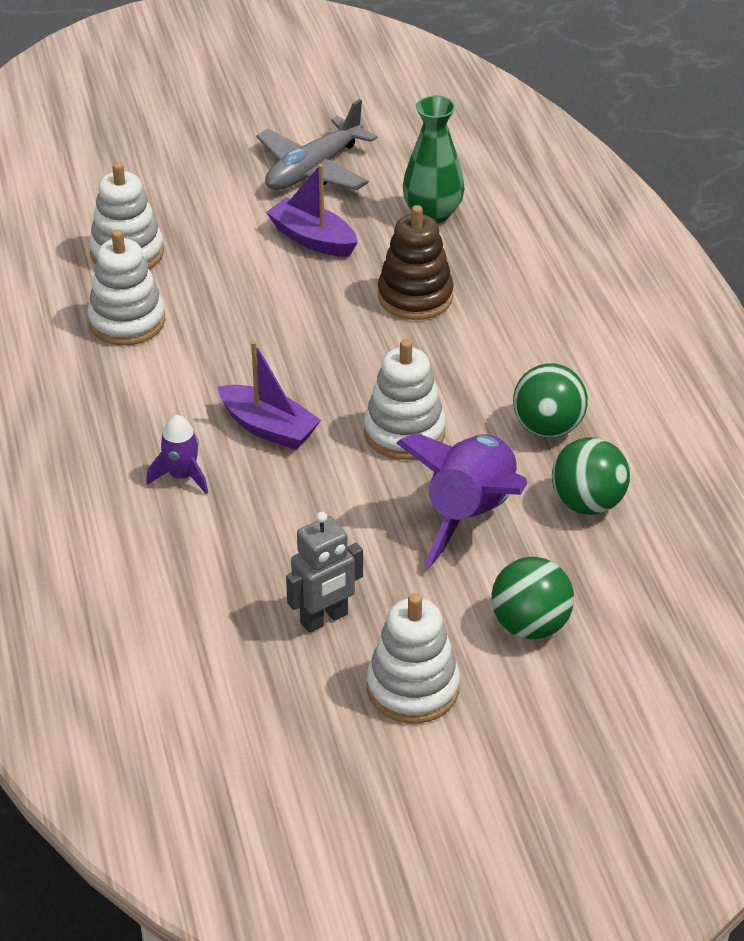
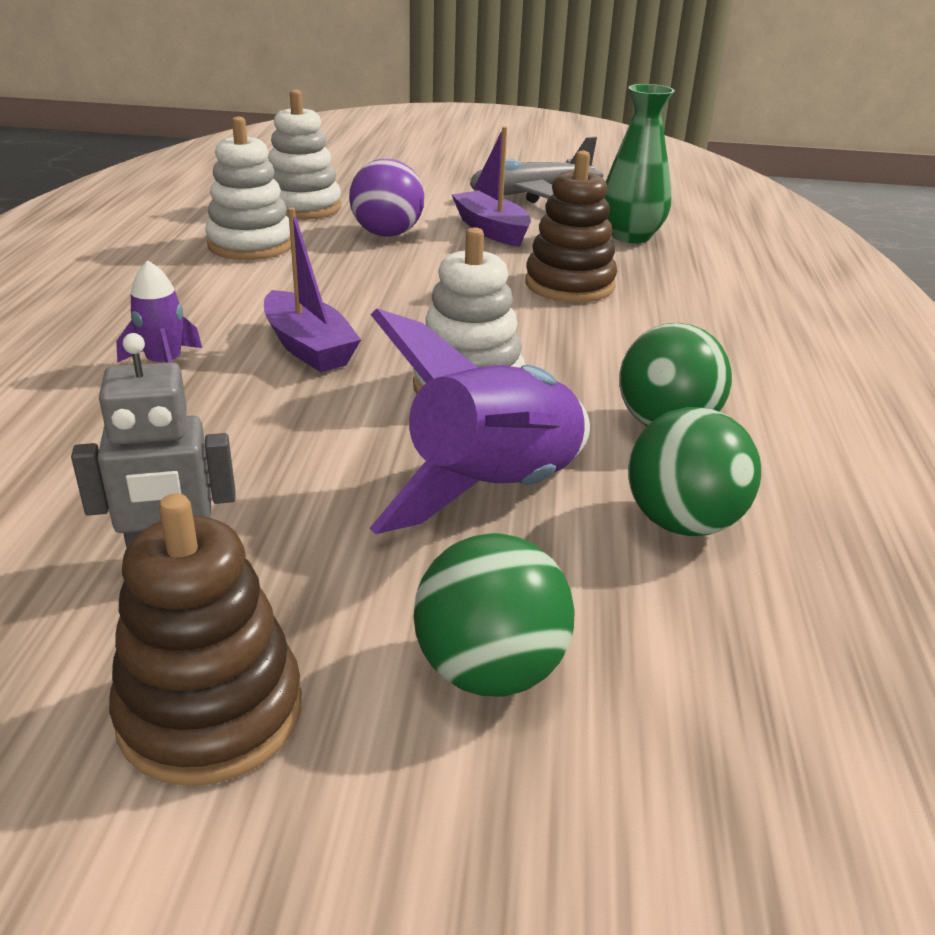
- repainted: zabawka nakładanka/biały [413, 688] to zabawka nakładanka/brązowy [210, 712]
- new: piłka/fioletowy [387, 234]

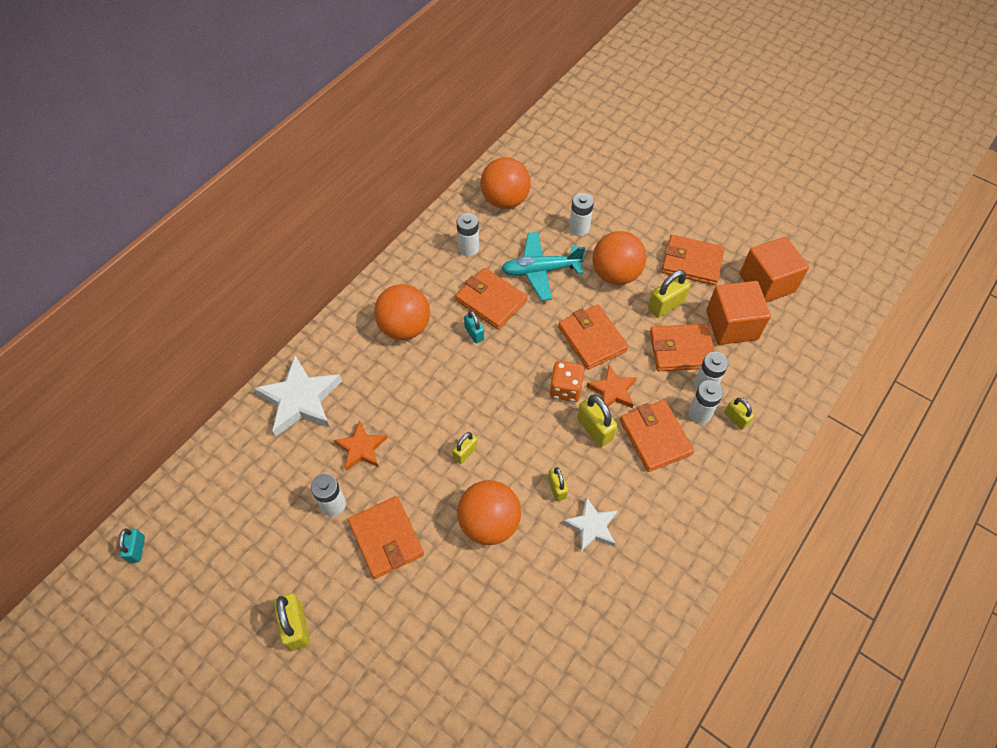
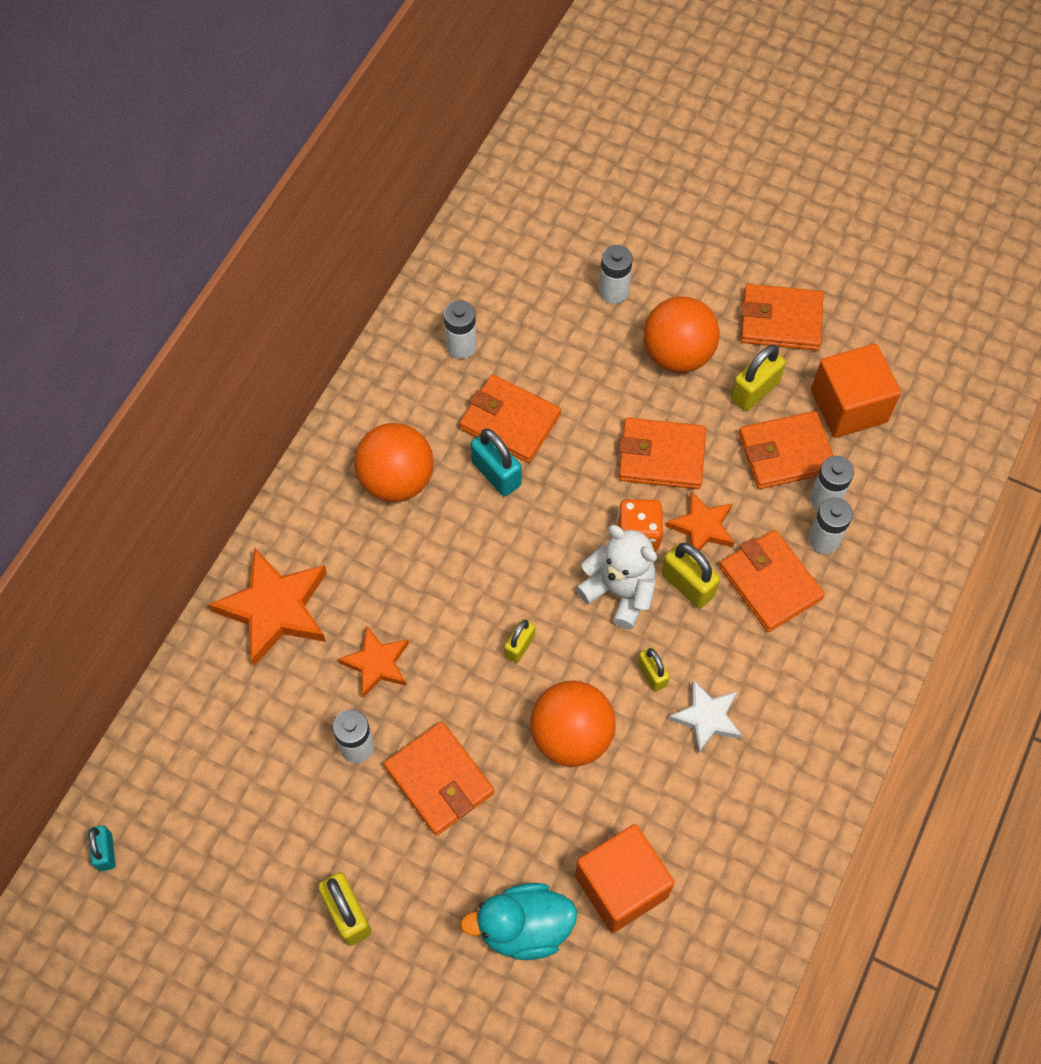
- gone: piłka/pomarańczowy [505, 200]
- gone: samolot/turkusowy [540, 270]
- shifted: sześcian/pomarańczowy [767, 283] to [621, 886]
- rotated: portfel/pomarańczowy [592, 339] = [661, 456] 45 degrees counterclockwise
- scaled: kłódka/turkusowy [474, 333] = [496, 474] x1.58
- repainted: gwiazda/biały [300, 400] to gwiazda/pomarańczowy [275, 609]
- gone: kłódka/żółty [735, 419]
- new: miś/biały [619, 592]
- new: kaczka/turkusowy [524, 928]

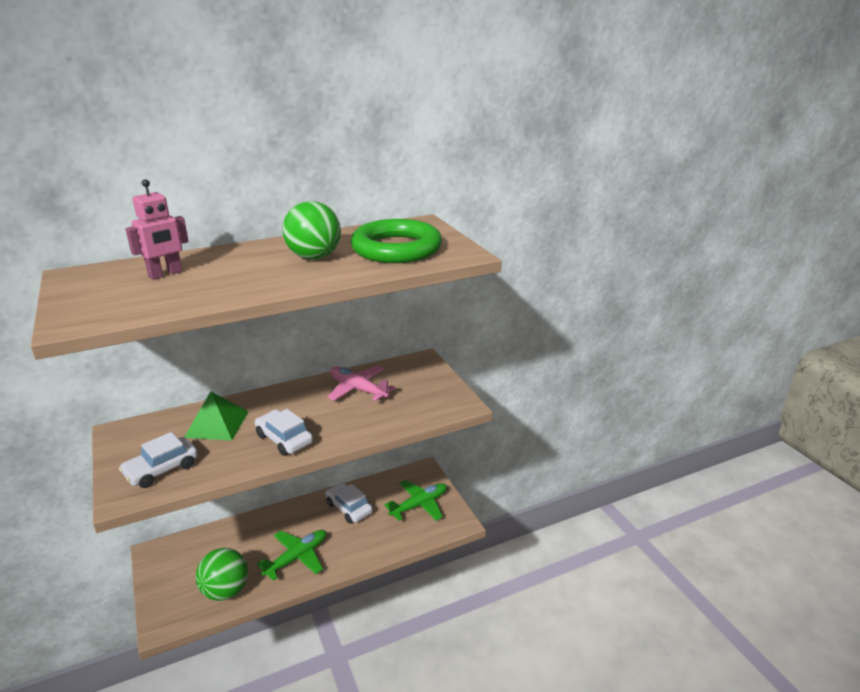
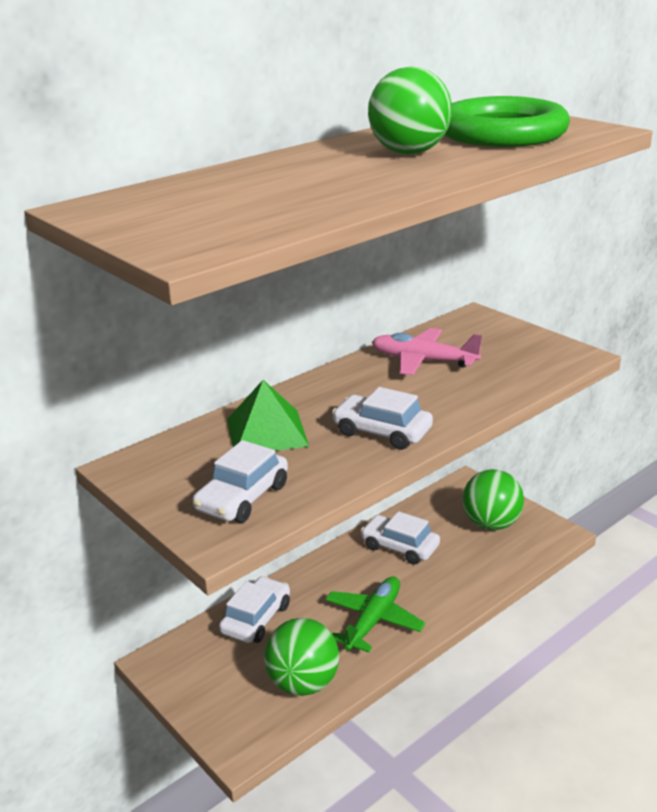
- gone: robot/różowy [165, 274]
- swapped: samolot/zielony [419, 505] to piłka/zielony [491, 524]
- new: samochód/biały [256, 618]

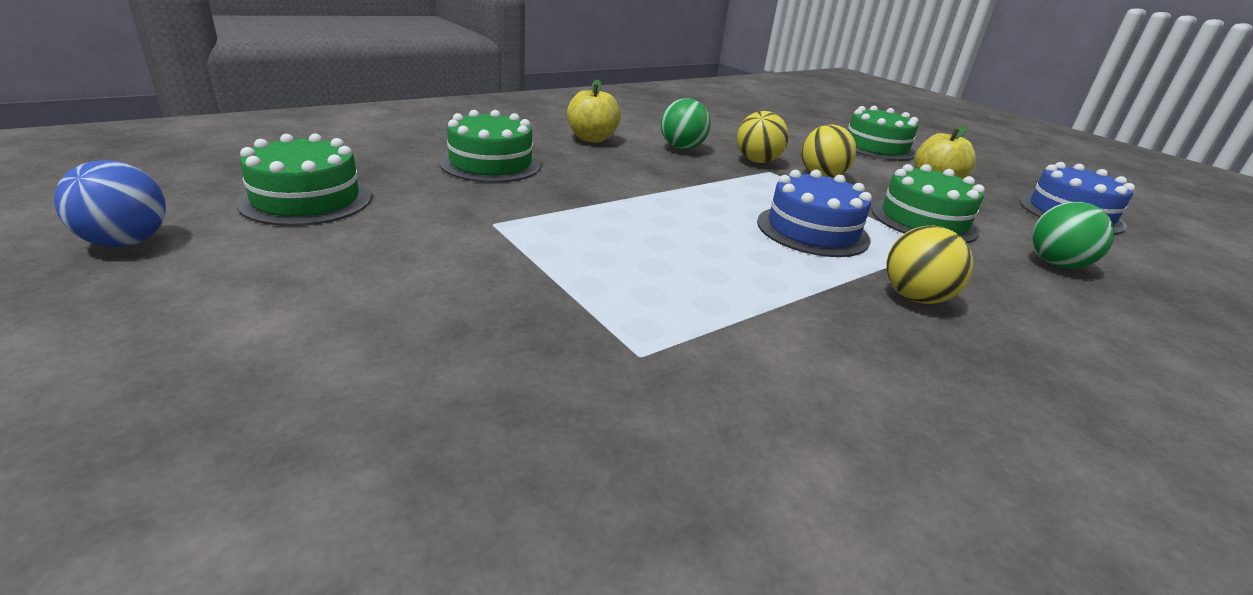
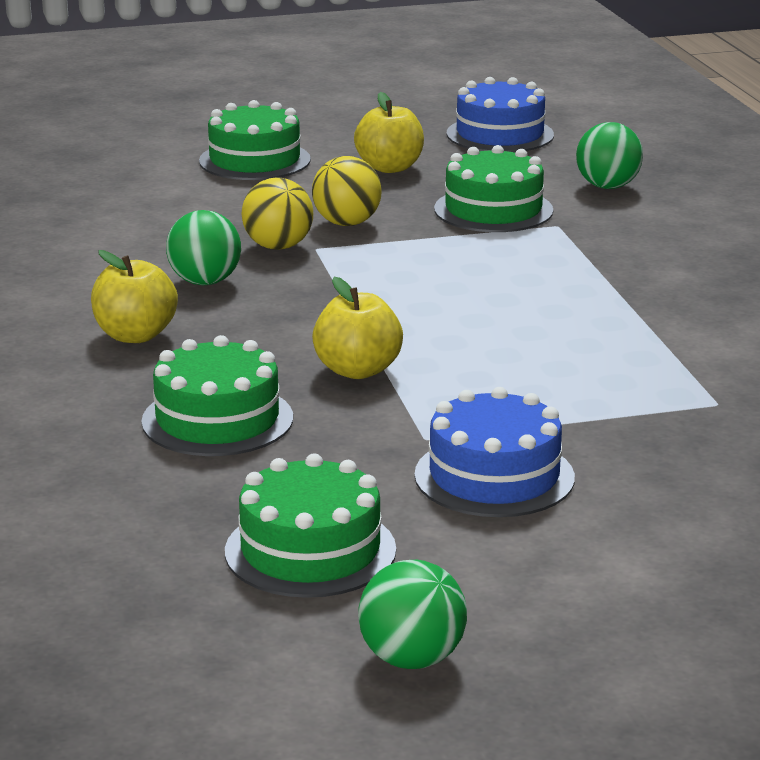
- repainted: piłka/niebieski [126, 242] to piłka/zielony [412, 659]
- shifted: tort/niebieski [812, 230] to [494, 476]
- gone: piłka/żółty [915, 297]
- new: jabłko/żółty [357, 370]

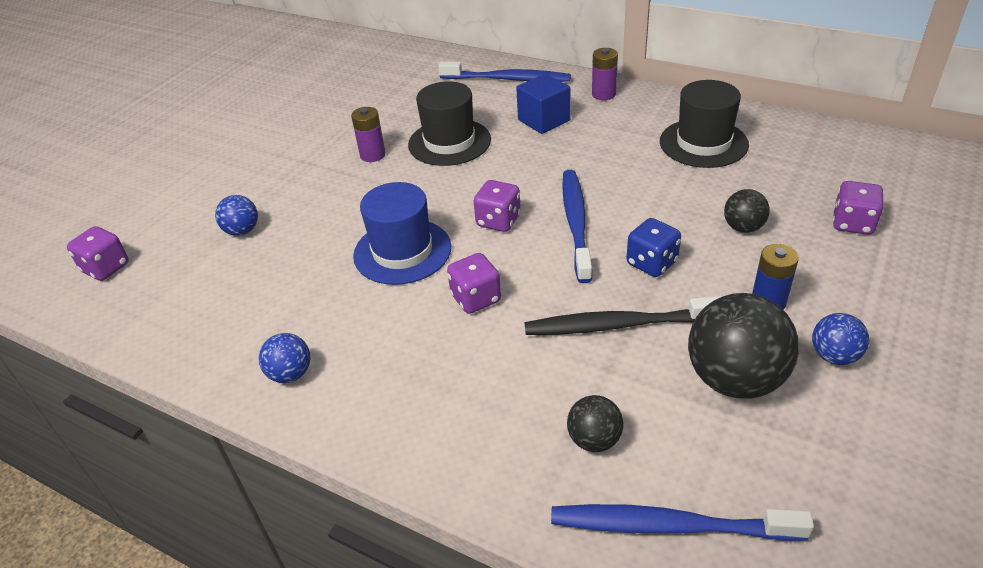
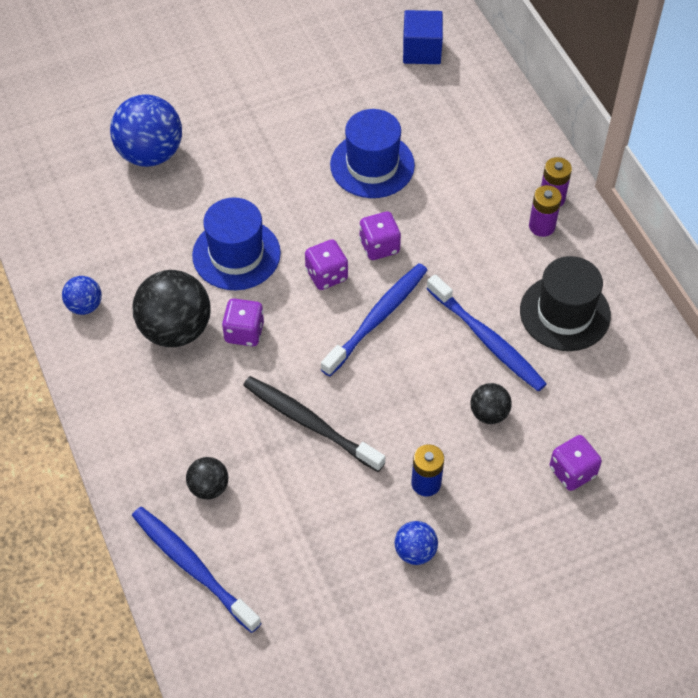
- shifted: szczoteczka do zębów/niebieski [507, 79] to [487, 340]
- shifted: sześcian/niebieski [544, 120] to [421, 50]
- repainted: kapelusz/czarny [449, 142] to kapelusz/niebieski [372, 165]
- shifted: bateria/fioletowy [372, 155] to [542, 226]
- scaled: piłka/niebieski [242, 231] = [150, 153] x1.94
- gone: kostka do gry/niebieski [651, 263]
- shifted: kostka do gry/fioletowy [106, 268] to [379, 246]
- shifted: piłka/czarny [734, 379] to [175, 329]

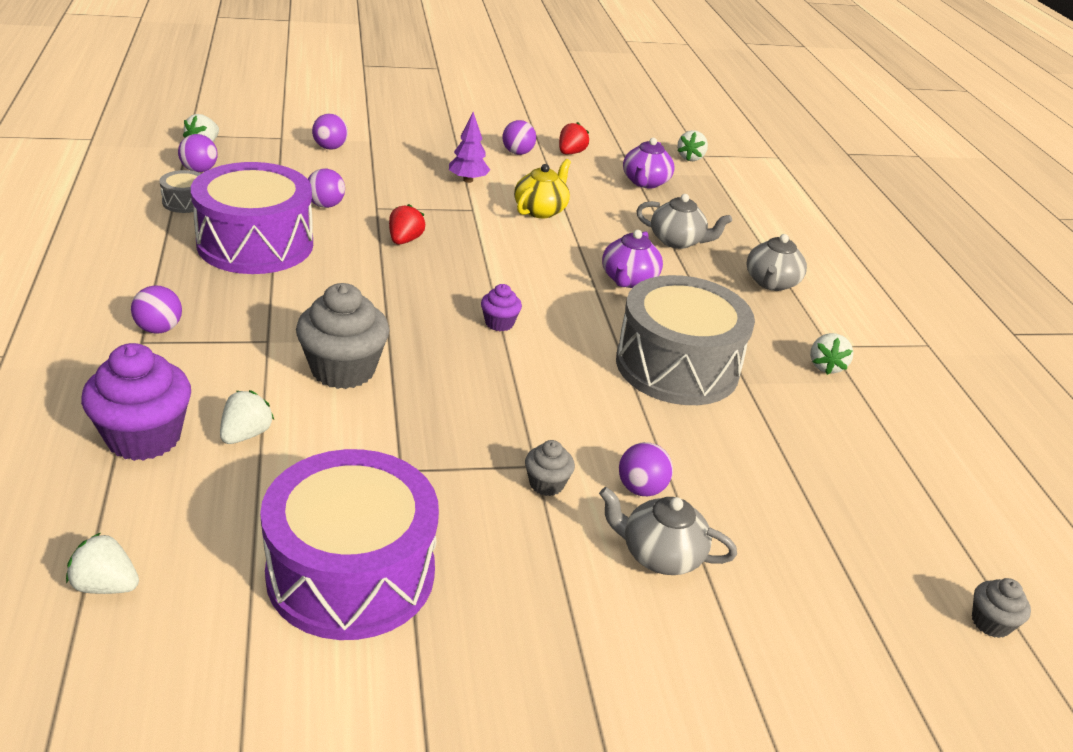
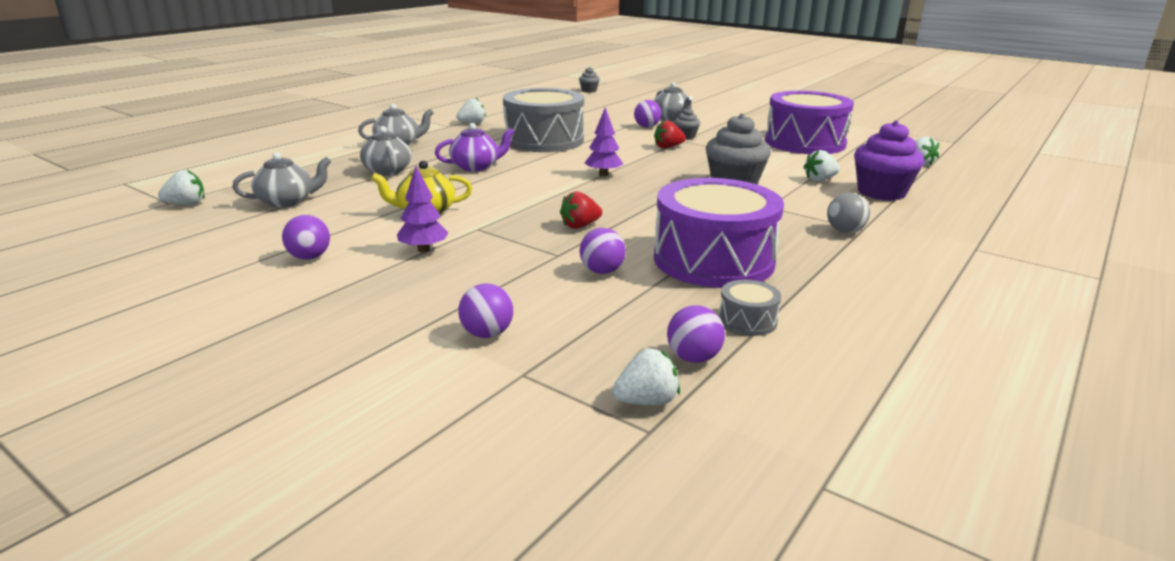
- shifted: truskawka/czerwony [570, 153] to [668, 147]
- repainted: imbryk/fioletowy [645, 182] to imbryk/szary [287, 201]
- swapped: muffinka/fioletowy [499, 323] to drzewko/fioletowy [603, 174]
- repainted: piłka/fioletowy [159, 329] to piłka/szary [844, 231]

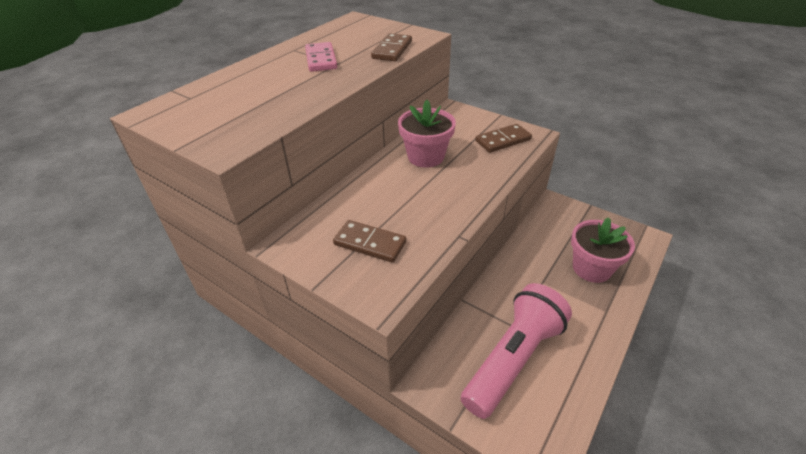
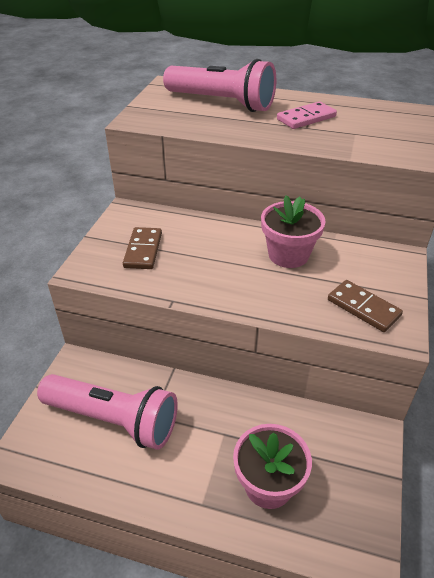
- gone: kostka domina/brązowy [392, 50]
- new: latarka/różowy [222, 102]

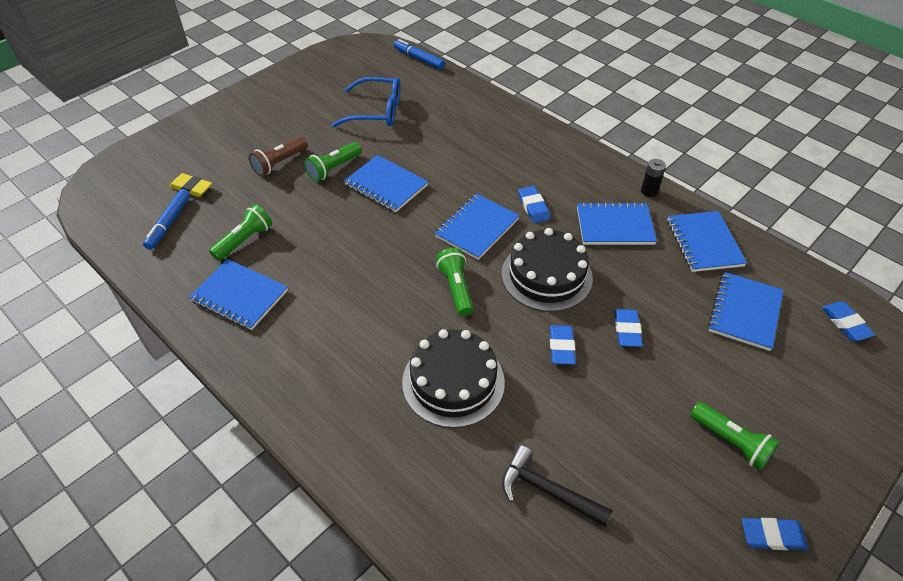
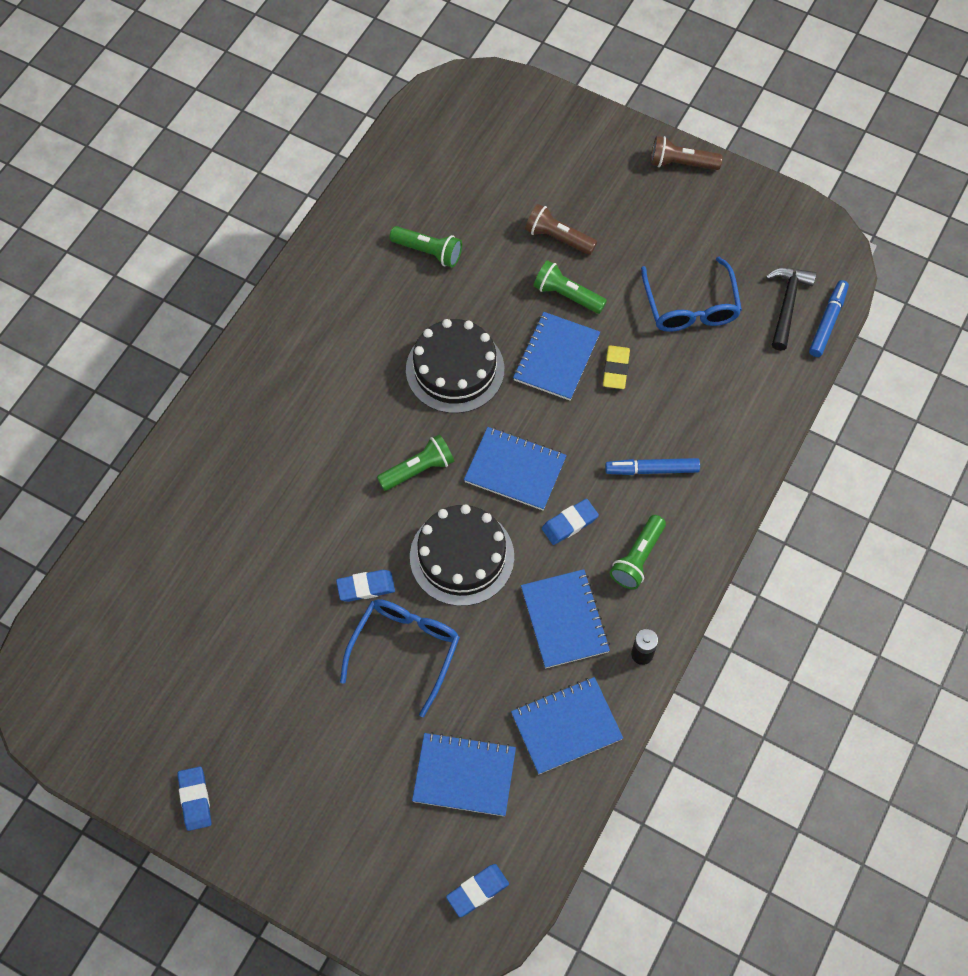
- shifted: gumka do mazania/żółty [191, 187] to [616, 369]
- shifted: flamaster/niebieski [169, 223] to [651, 469]
- gone: zeszyt/niebieski [240, 296]
- swapped: gumka do mazania/niebieski [627, 330] to okulary/niebieski [405, 650]
- shifted: tort/czarny [453, 382] to [455, 369]
- shifted: latarka/zielony [731, 441] to [638, 558]
- shifted: młotek/czarny [547, 491] to [787, 304]
- new: latarka/brązowy [681, 163]

